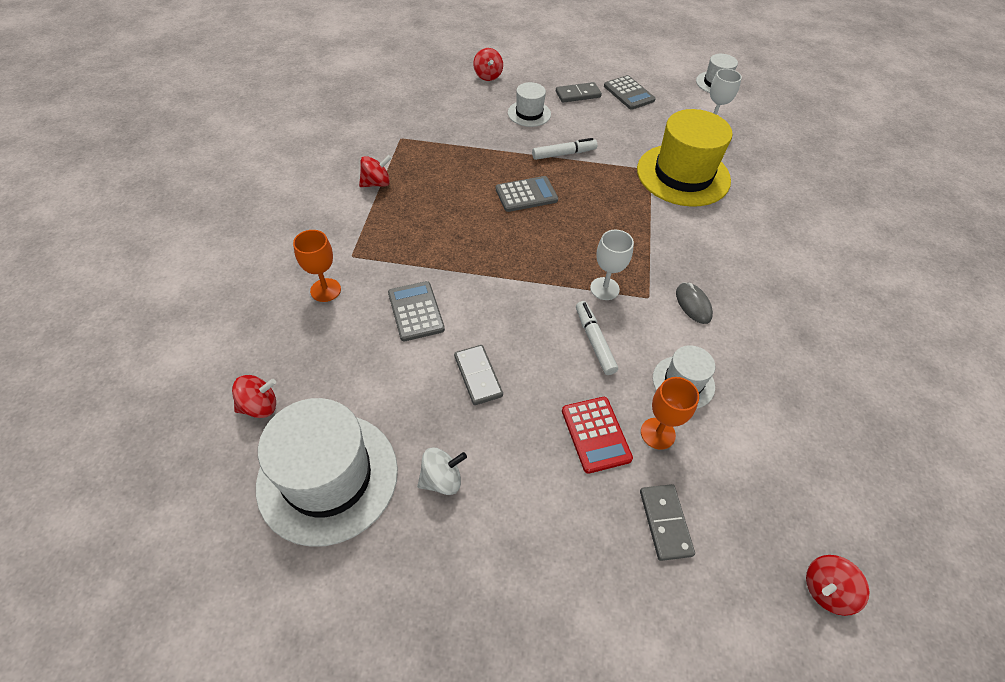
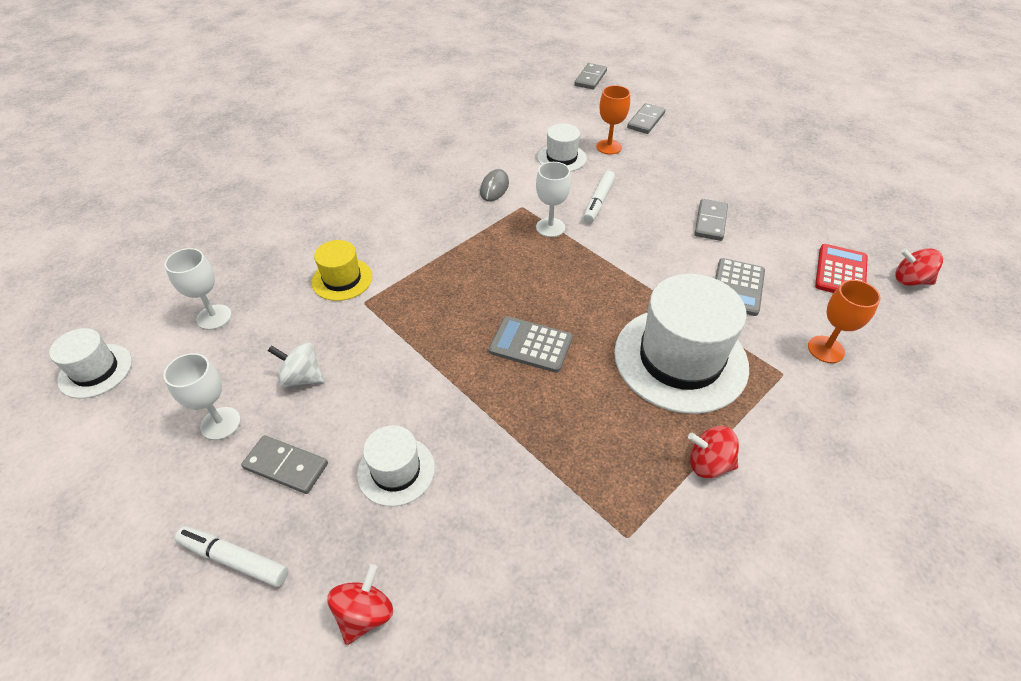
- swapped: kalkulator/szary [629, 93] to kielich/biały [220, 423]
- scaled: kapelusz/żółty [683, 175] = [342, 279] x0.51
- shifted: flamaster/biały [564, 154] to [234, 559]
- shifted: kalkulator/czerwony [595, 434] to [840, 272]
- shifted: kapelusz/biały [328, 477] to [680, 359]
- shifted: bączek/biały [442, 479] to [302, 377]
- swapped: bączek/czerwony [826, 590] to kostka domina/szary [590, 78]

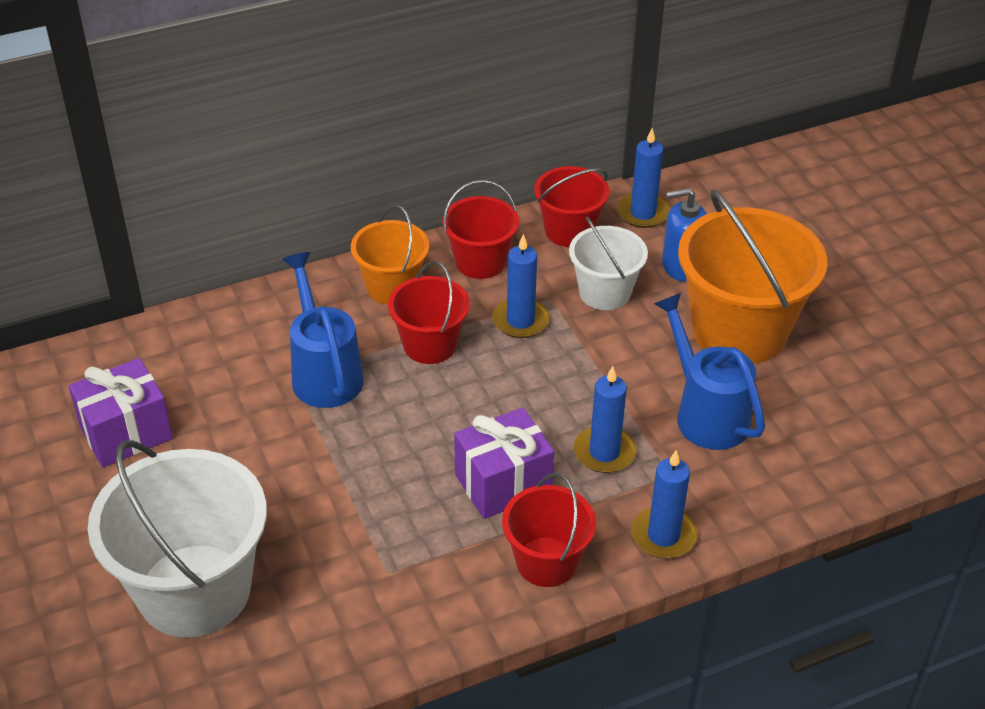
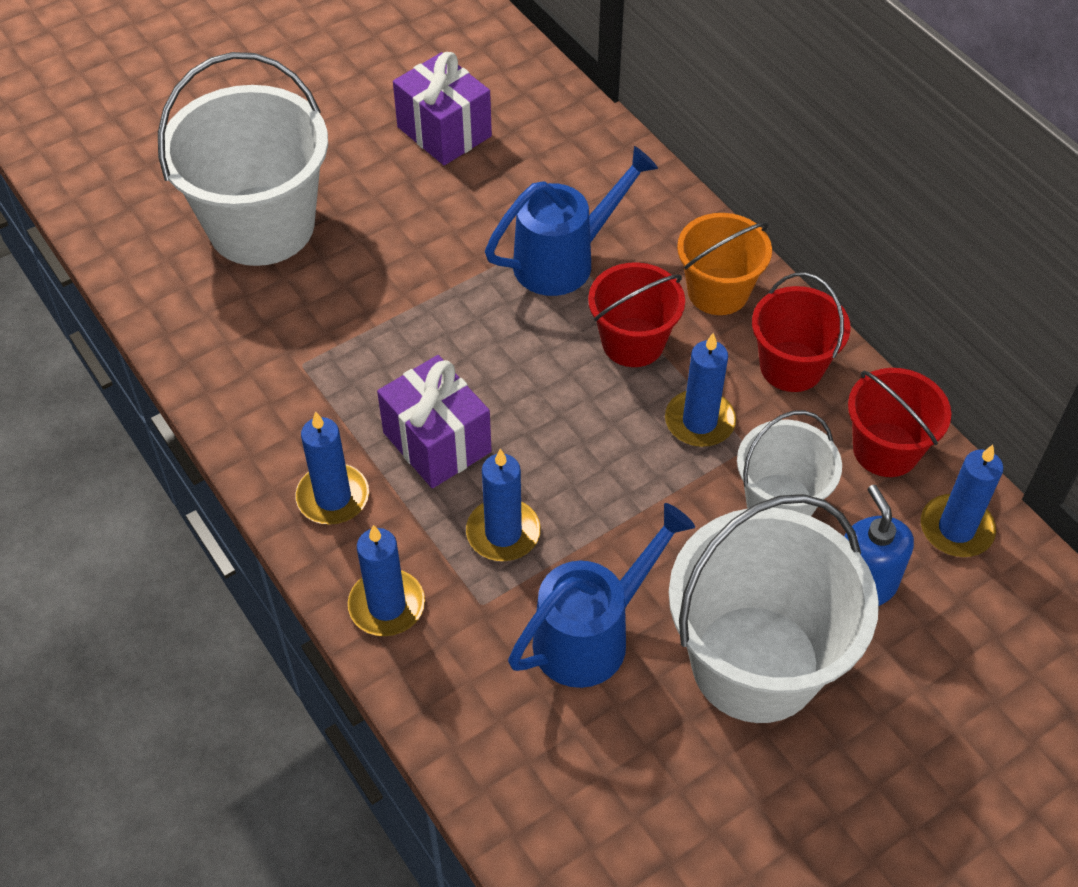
- repainted: wiadro/pomarańczowy [739, 331] to wiadro/biały [755, 663]
- swapped: wiadro/czerwony [546, 562] to świeca/niebieski [333, 497]

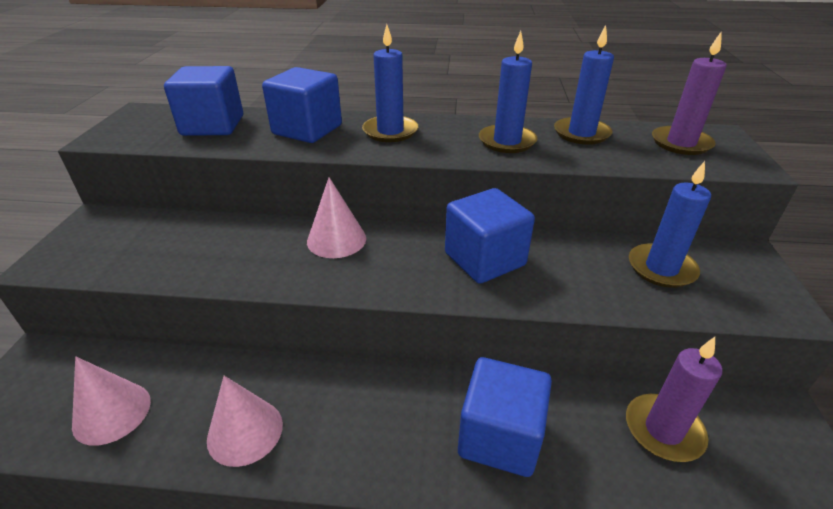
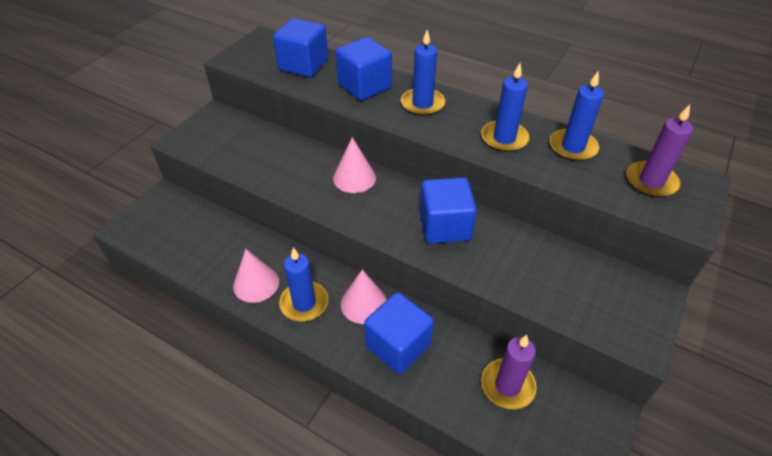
- shifted: świeca/niebieski [661, 268] to [304, 303]
- shifted: stożek/różowy [112, 412] to [364, 303]

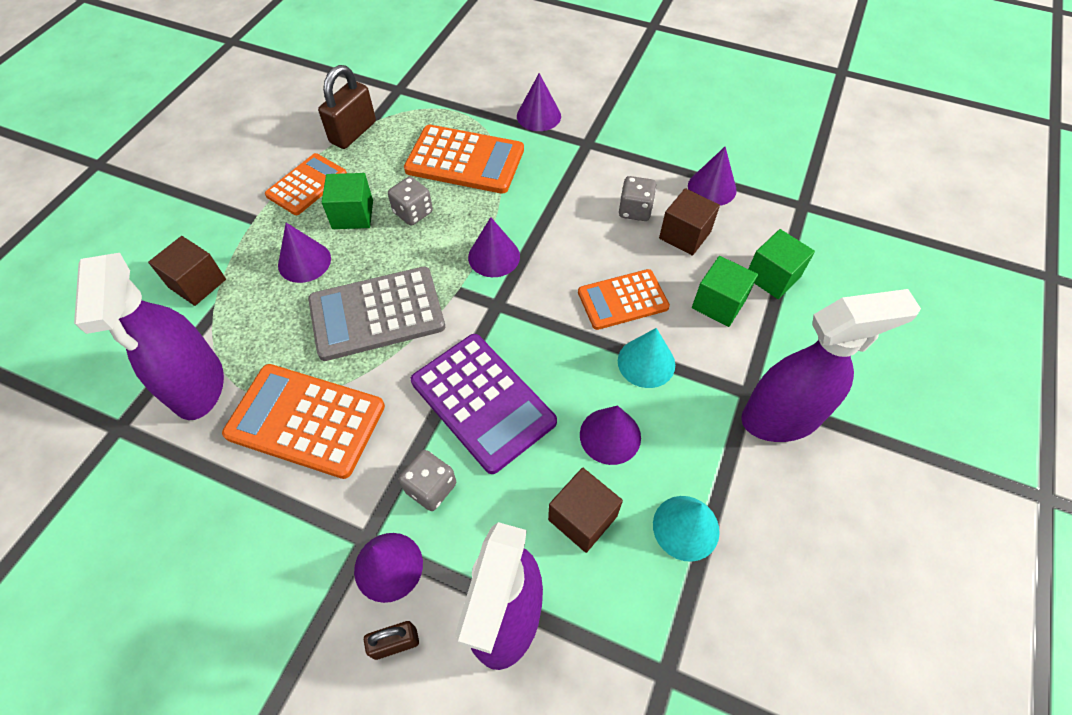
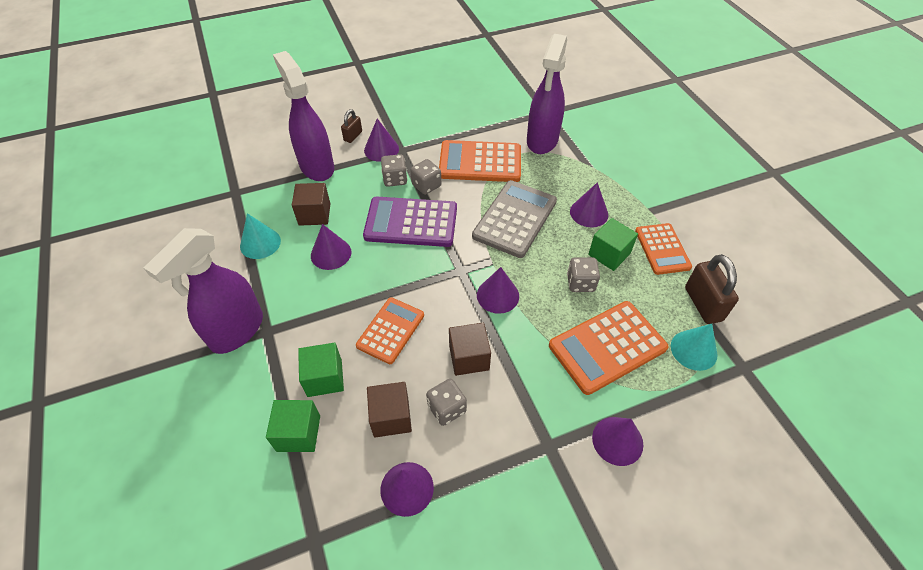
- shifted: sześcian/brązowy [197, 283] to [469, 357]
- rotated: spryskiwacz/fioletowy [198, 386] = [542, 141] 105 degrees counterclockwise
- shifted: stożek/turkusowy [646, 362] to [693, 350]
- rotated: kalkulator/pomarańczowy [306, 420] = [480, 162] 150 degrees counterclockwise
- new: kostka do gry/szary [426, 185]

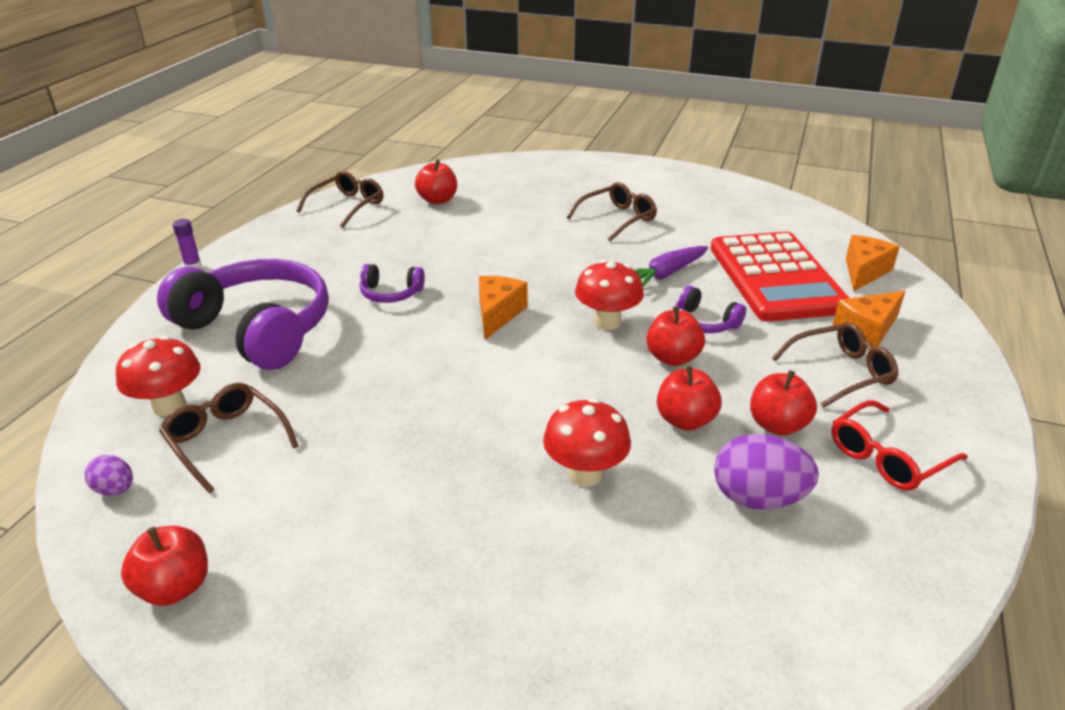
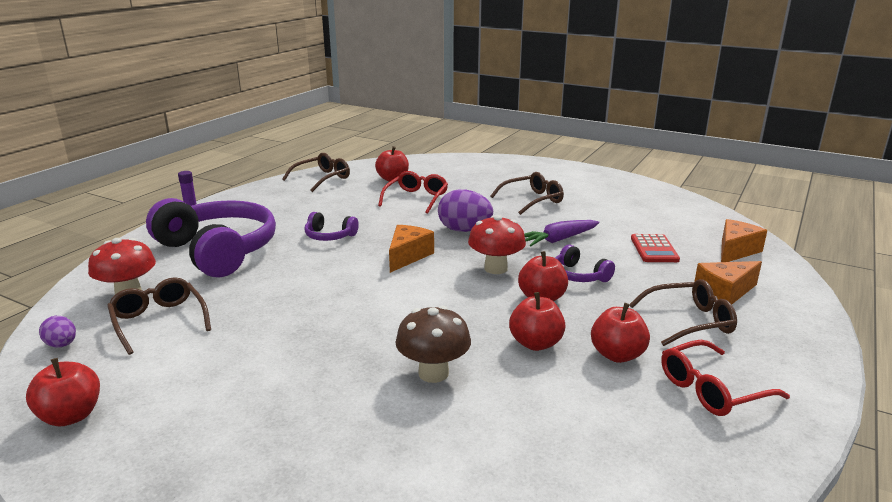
- scaled: kalkulator/czerwony [776, 277] = [654, 249] x0.44
- repainted: grzyb/czerwony [585, 474] to grzyb/brązowy [433, 373]
- shifted: jajko/fioletowy [758, 498] to [464, 230]
- new: okulary/czerwony [416, 199]

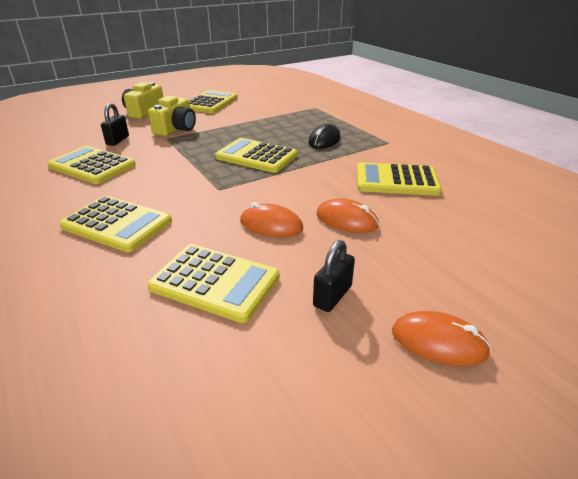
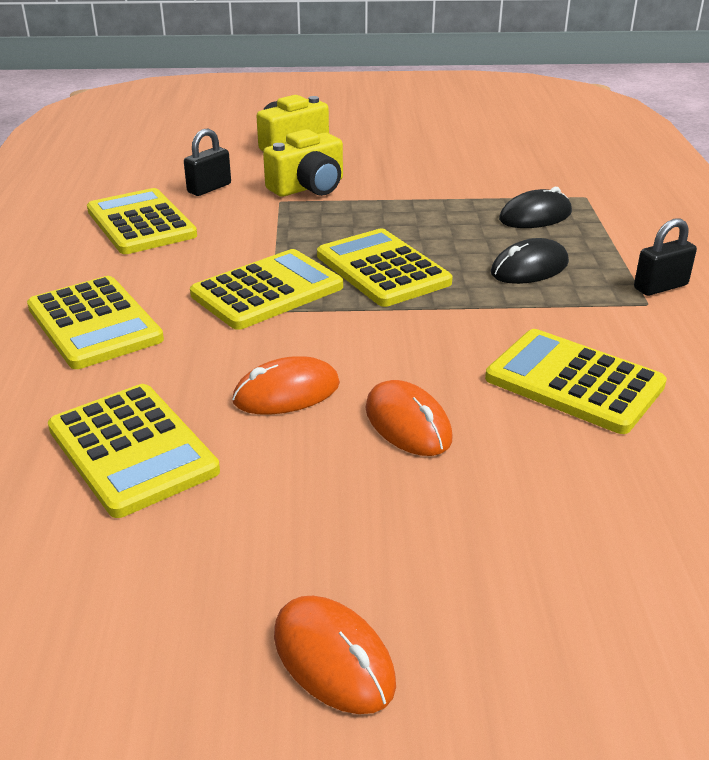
- shifted: kalkulator/żółty [210, 103] to [267, 291]
- rotated: myszka/pomarańczowy [271, 225] = [286, 392] 75 degrees counterclockwise
- shifted: kłódka/czarny [332, 296] to [660, 287]
- new: myszka/czarny [535, 216]

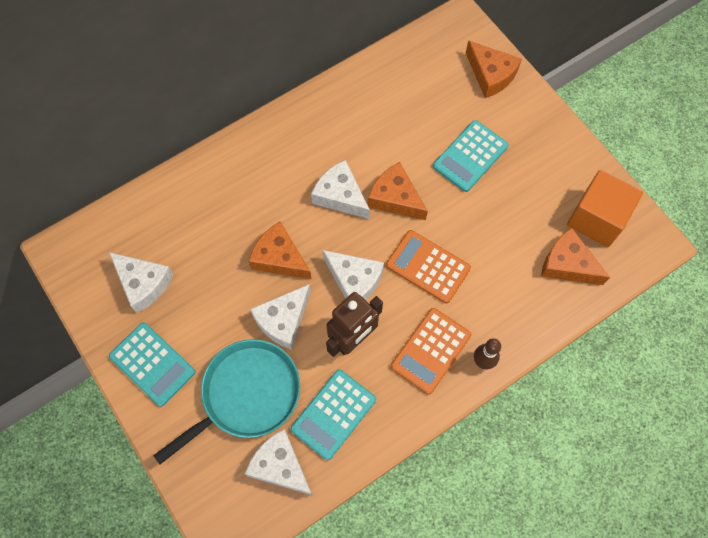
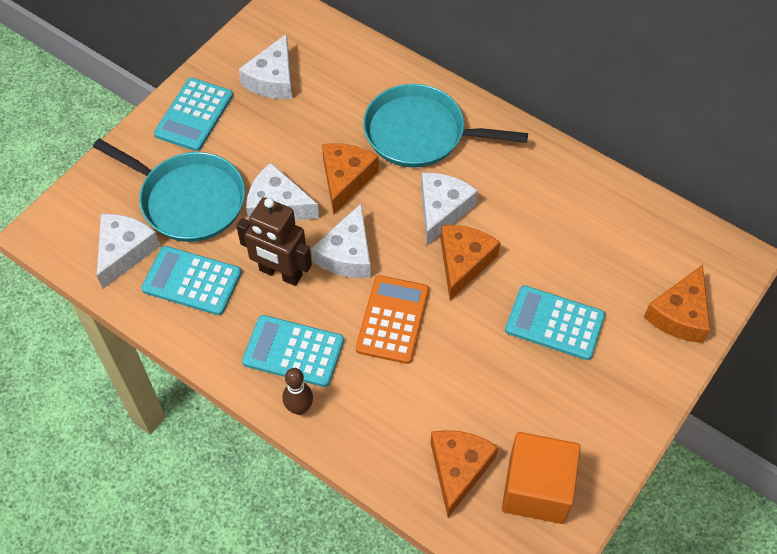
- repainted: kalkulator/pomarańczowy [430, 350] to kalkulator/turkusowy [293, 351]
- new: patelnia/turkusowy [420, 133]

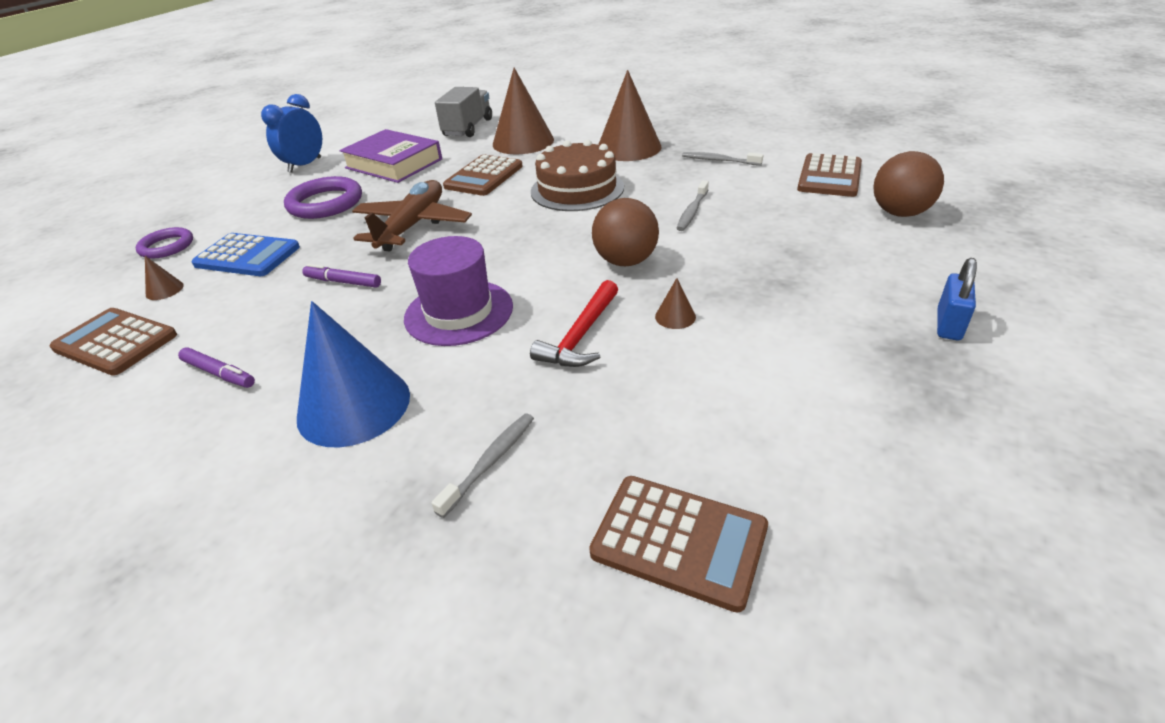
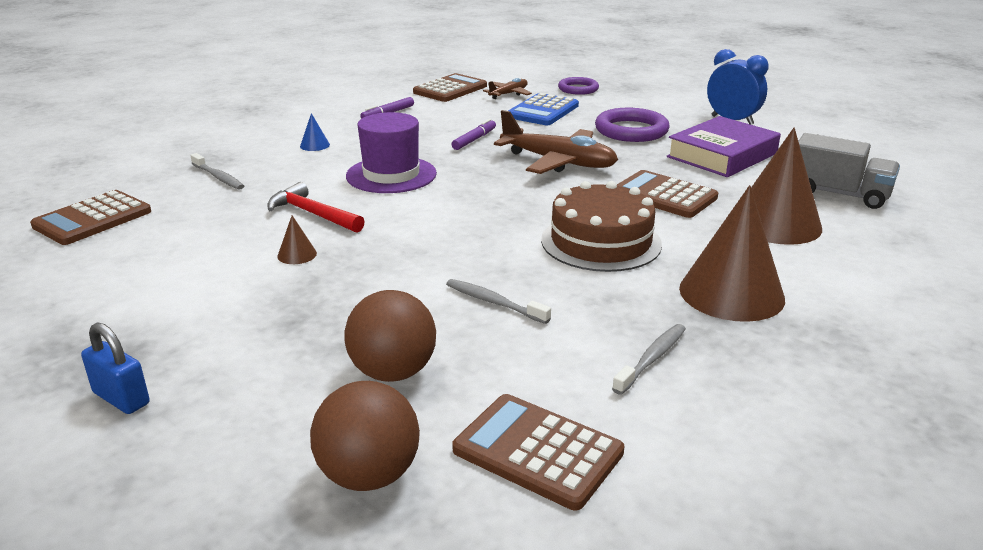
- shifted: piłka/brązowy [625, 261] to [393, 372]
- swapped: stożek/brązowy [164, 290] to samolot/brązowy [508, 94]
- scaled: stożek/niebieski [354, 406] = [315, 145] x0.41

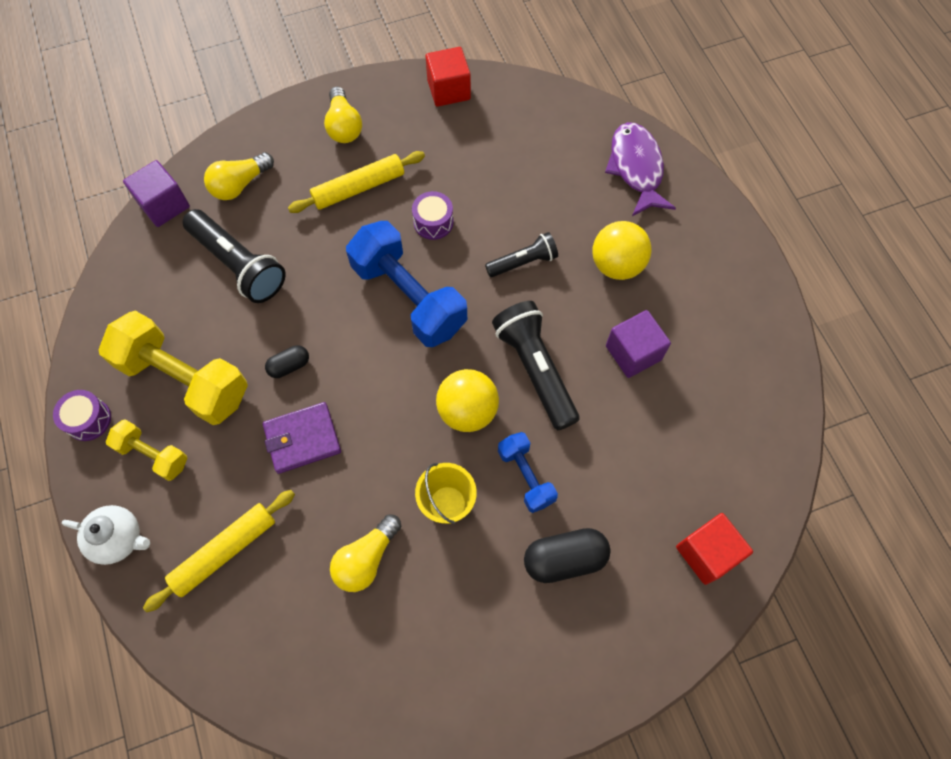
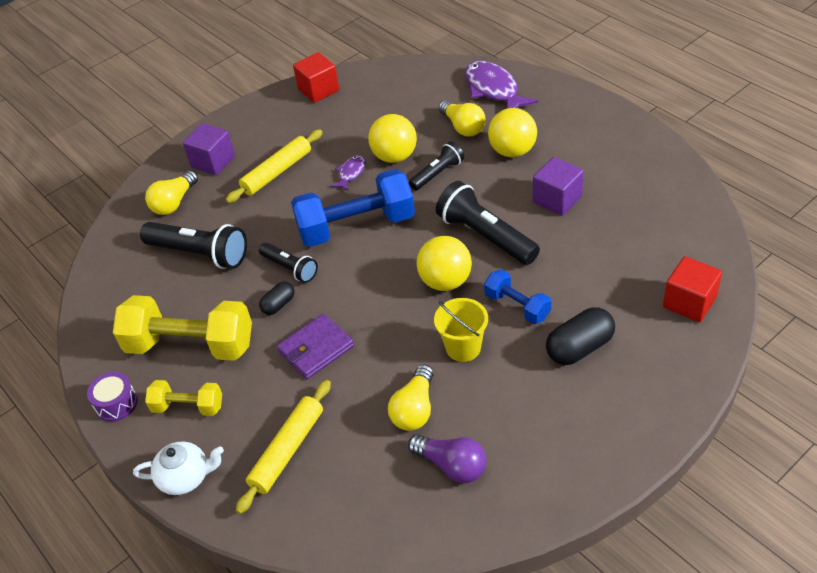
- shifted: żarówka/żółty [344, 126] to [463, 127]
- shifted: sześcian/fioletowy [164, 205] to [213, 162]
- swapped: bęben/fioletowy [433, 222] to ryba/fioletowy [351, 173]
- rotated: hantel/niebieski [409, 297] = [356, 226] 45 degrees counterclockwise
- new: piłka/żółty [395, 156]
- new: latarka/czarny [290, 268]
- new: żarówka/fioletowy [452, 465]

